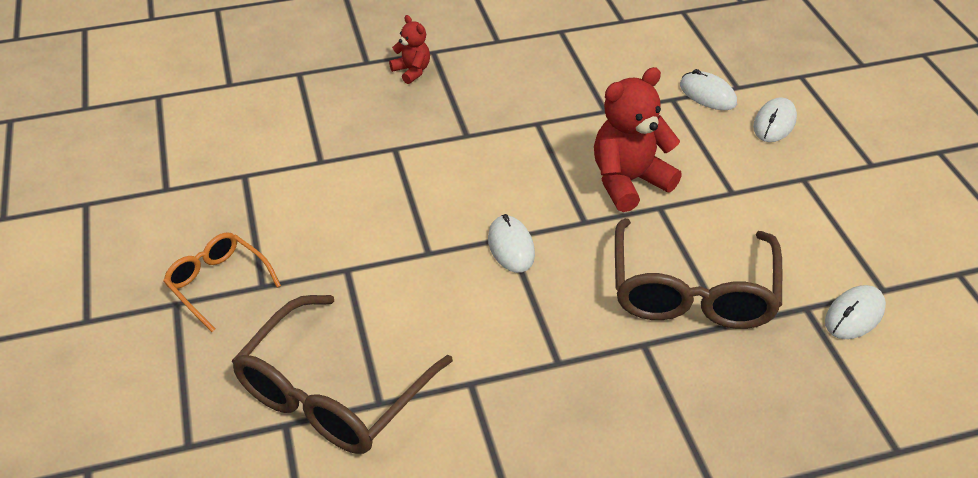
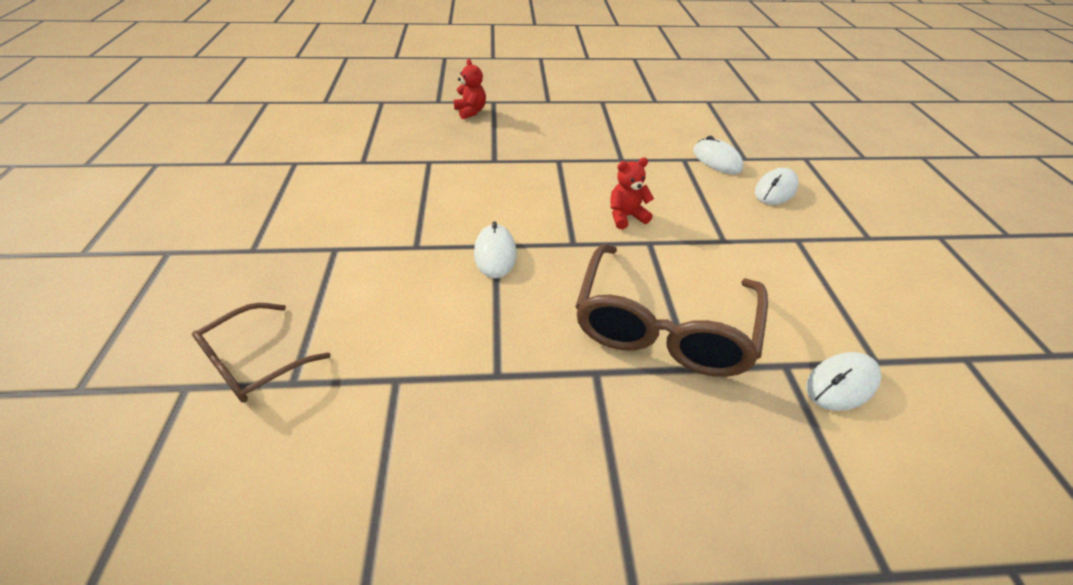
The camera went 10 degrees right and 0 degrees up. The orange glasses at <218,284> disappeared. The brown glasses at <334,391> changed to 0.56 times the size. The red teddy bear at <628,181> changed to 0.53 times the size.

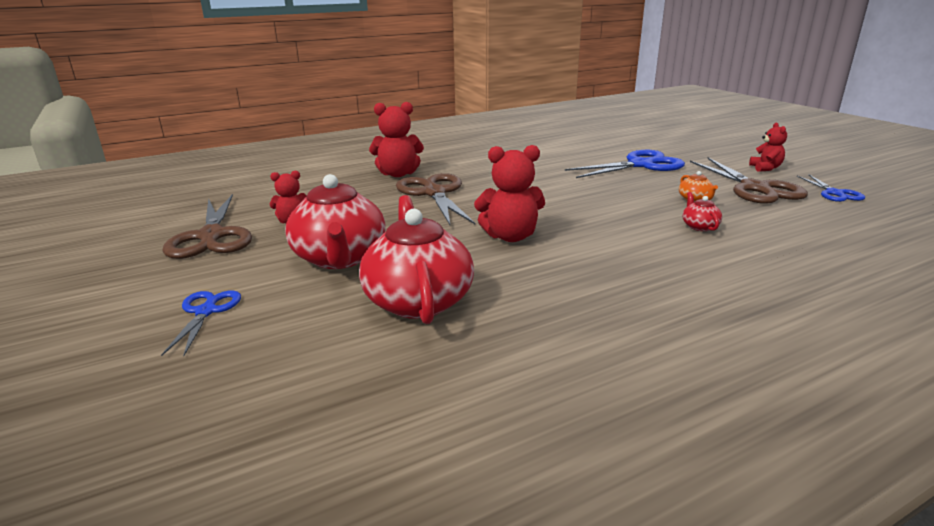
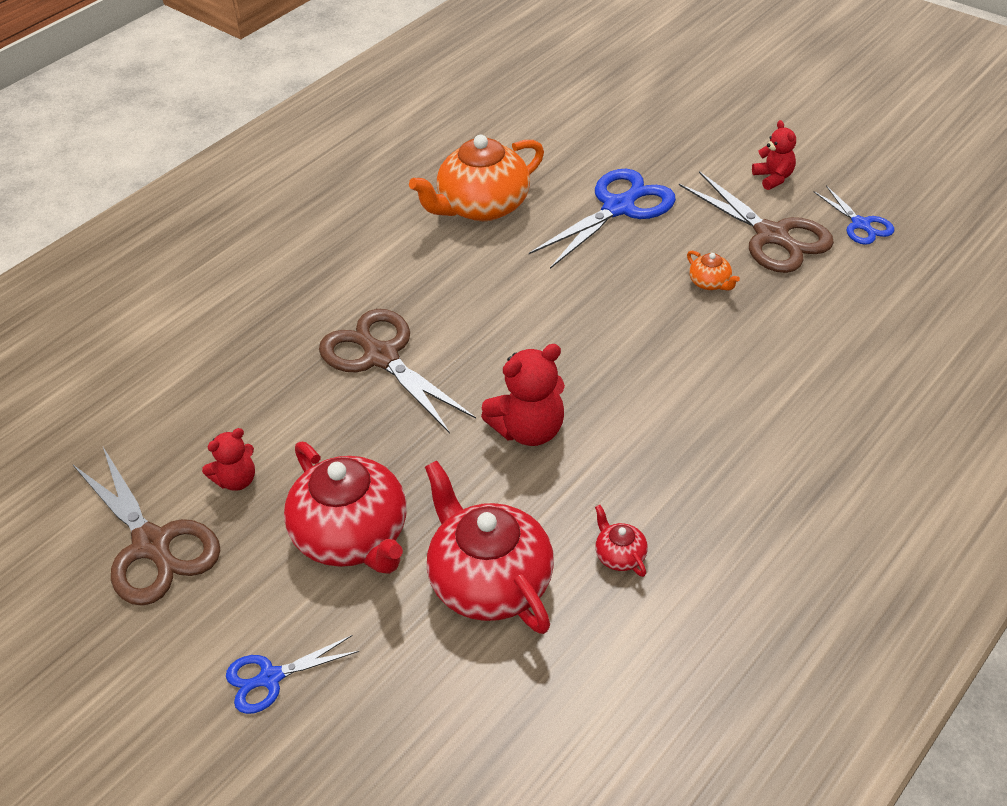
The camera went 20 degrees left and 20 degrees up. The blue scissors at <206,311> turned 90 degrees counterclockwise. The red teddy bear at <398,174> disappeared. The red teapot moved from <699,226> to <620,555>. The orange teapot at <482,206> appeared.

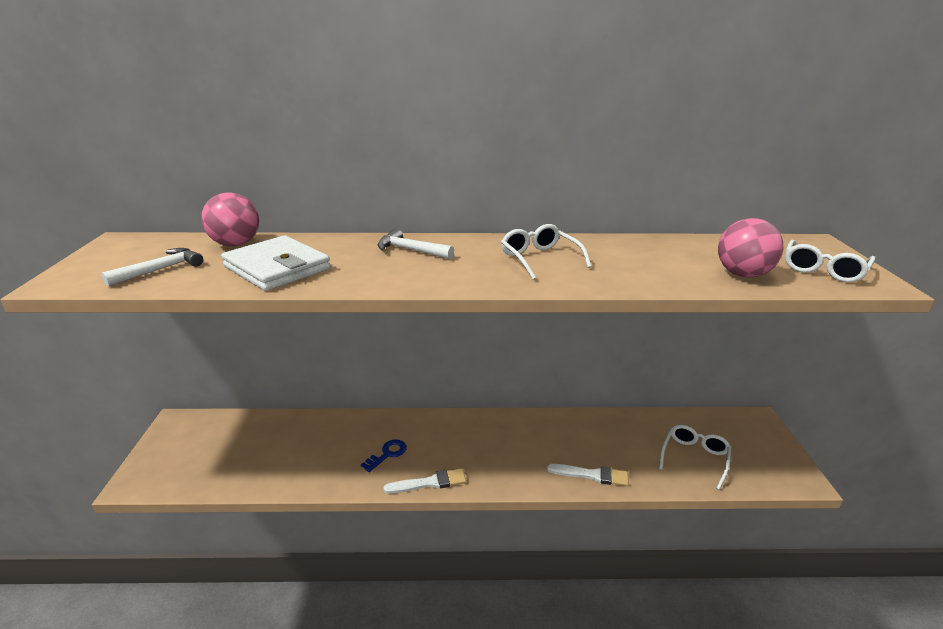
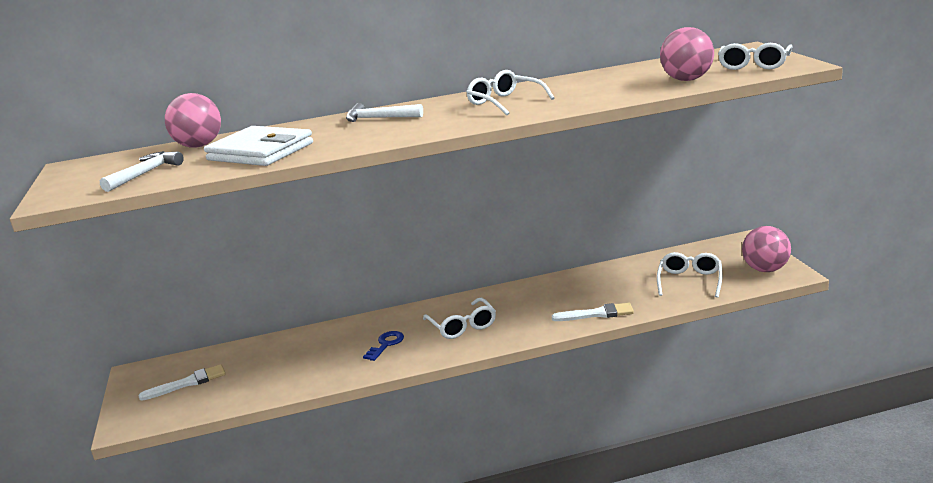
The camera went 10 degrees left and 5 degrees down. The white brush moved from <429,483> to <187,383>. The white glasses at <463,326> appeared. The pink ball at <765,269> appeared.

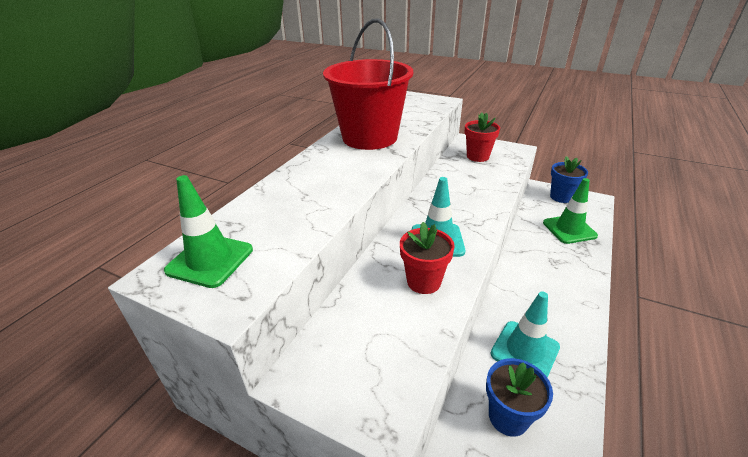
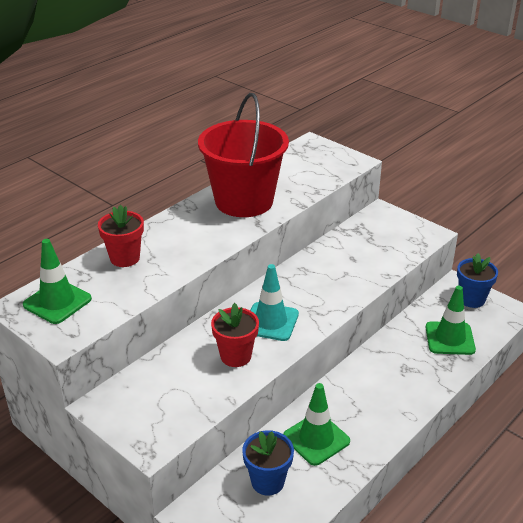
The camera went 15 degrees right and 0 degrees up. The red flower pot moved from <477,156> to <125,258>. The turquoise traffic cone at <525,350> became the green traffic cone at <316,439>.

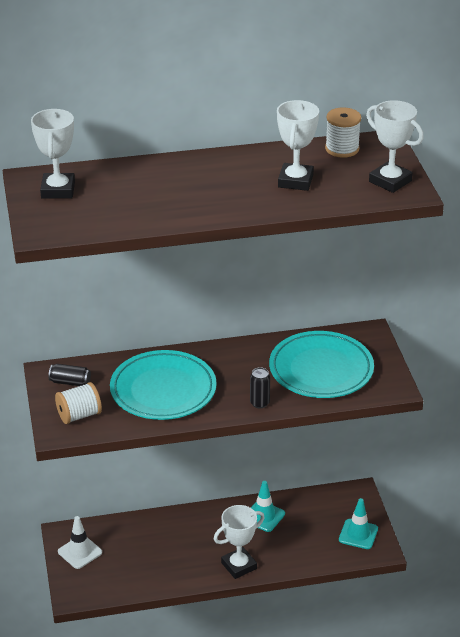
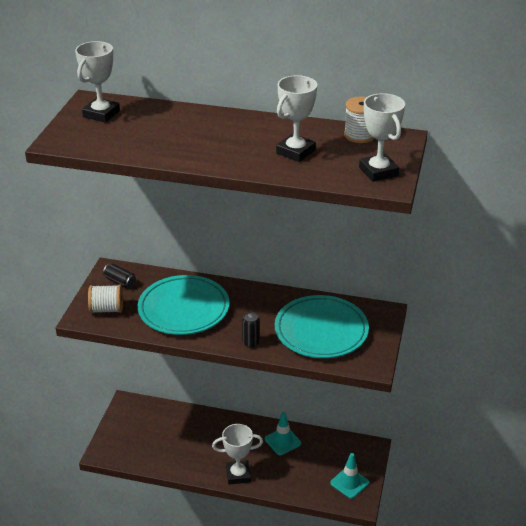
The camera went 25 degrees right and 0 degrees up. The white traffic cone at <80,552> disappeared.

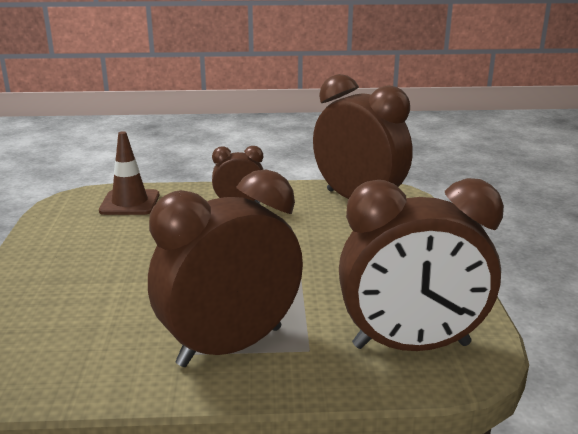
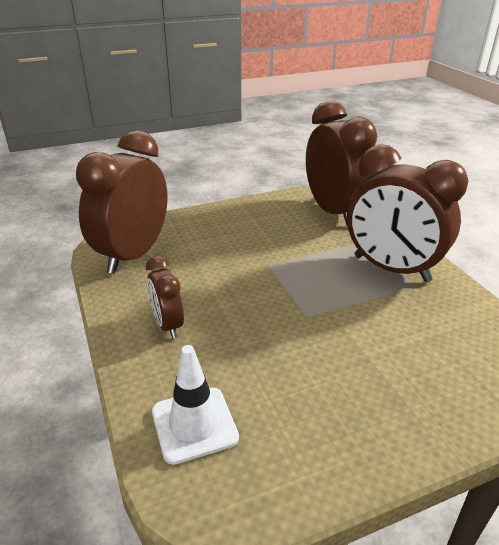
The camera went 110 degrees left and 10 degrees up. The brown traffic cone at <130,203> became the white traffic cone at <194,424>.

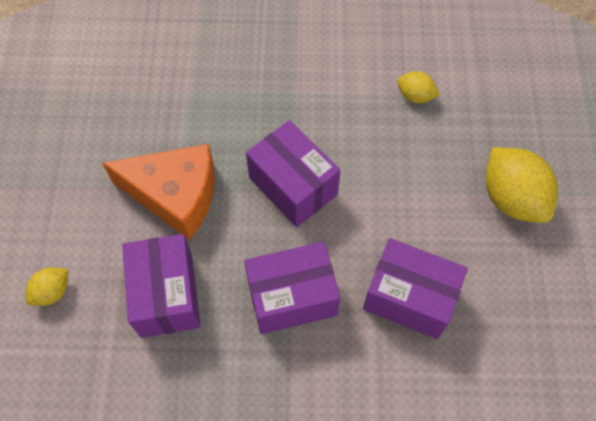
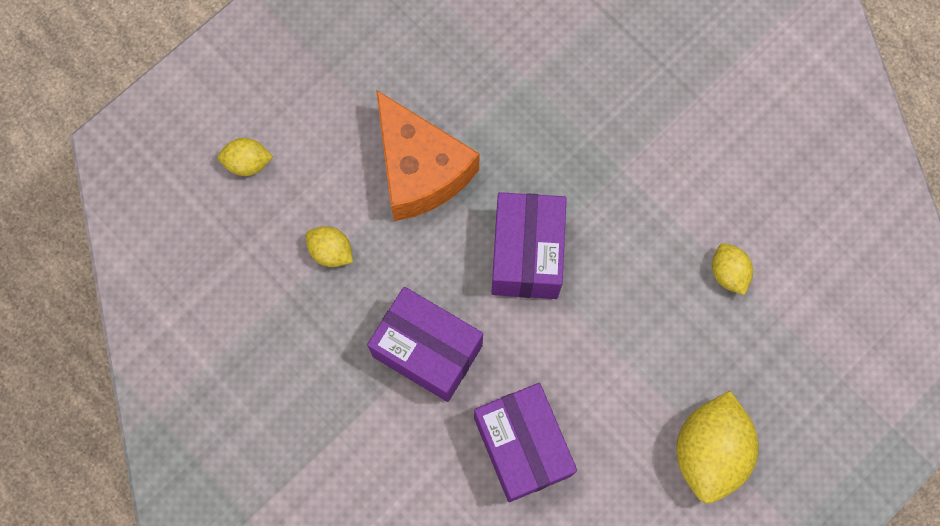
The camera went 45 degrees right and 10 degrees up. The purple box at <167,295> was replaced by the yellow lemon at <331,252>.

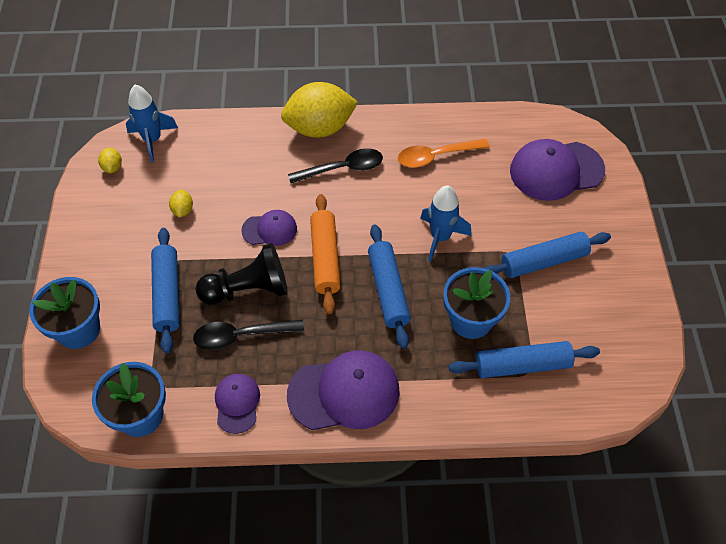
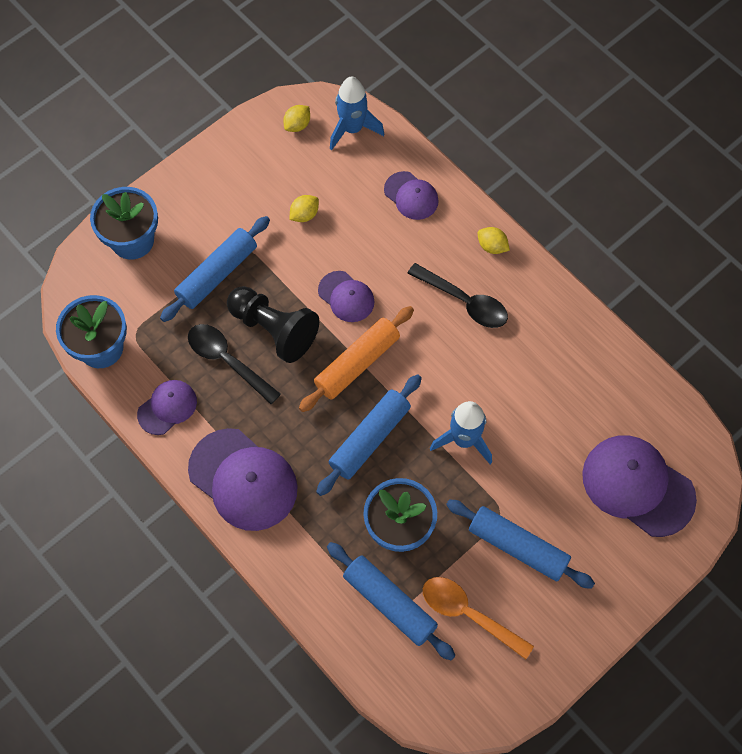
The camera went 50 degrees right and 10 degrees up. The yellow lemon at <320,128> changed to 0.41 times the size. The orange spoon moved from <436,156> to <468,614>. The purple cap at <411,196> appeared.

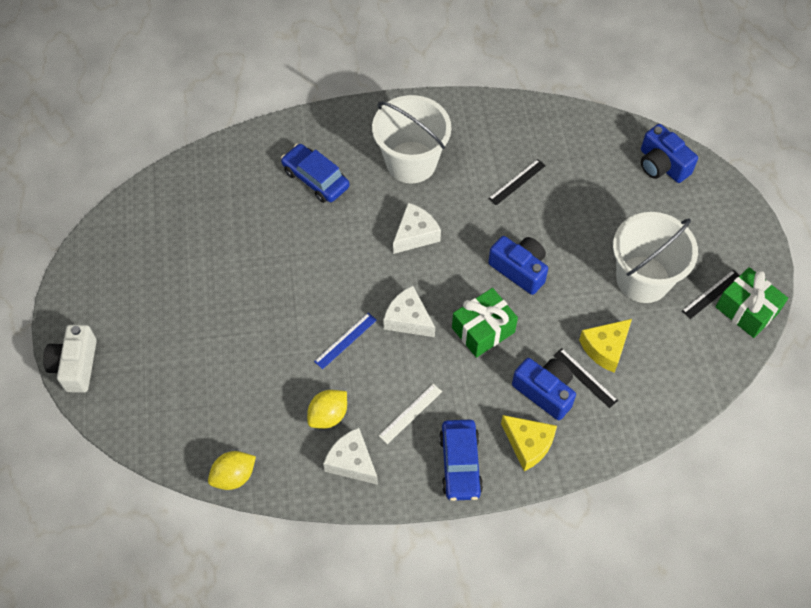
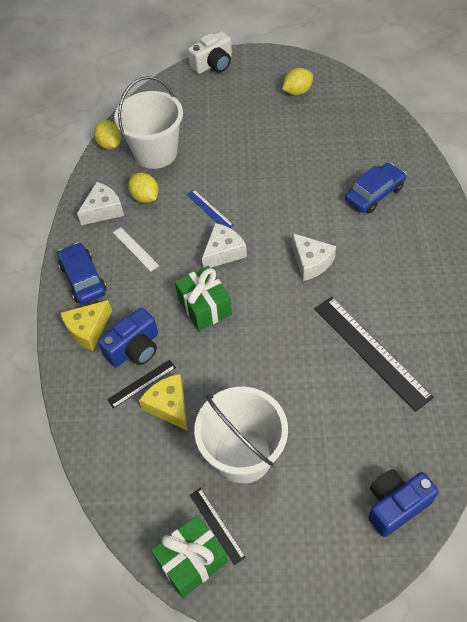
The camera went 100 degrees right and 5 degrees down. The white camera at <75,365> turned 135 degrees clockwise. The white bucket moved from <411,162> to <155,153>. The blue car at <460,464> turned 60 degrees clockwise. The black ruler at <517,182> changed to 2.01 times the size. The blue camera at <519,269> disappeared. The yellow lemon at <297,92> appeared.

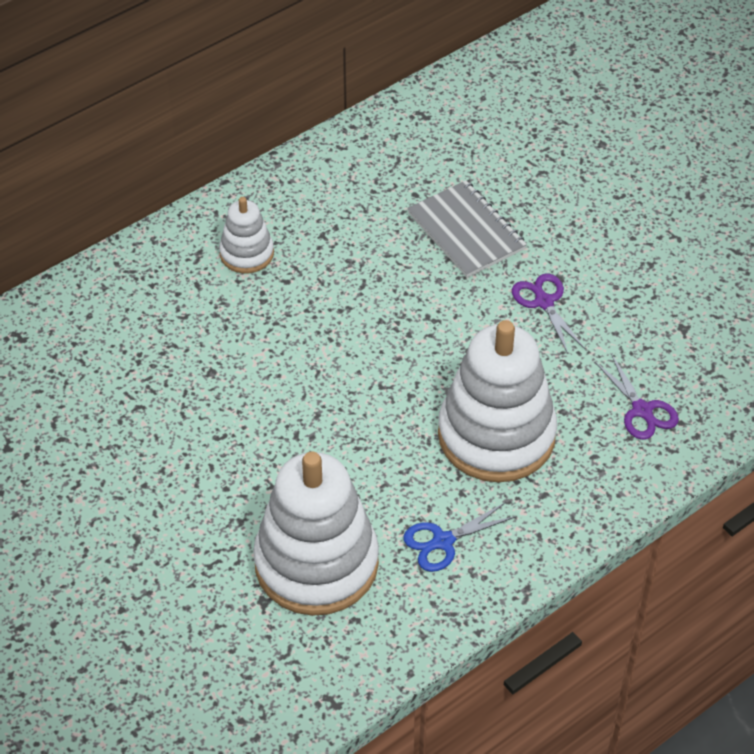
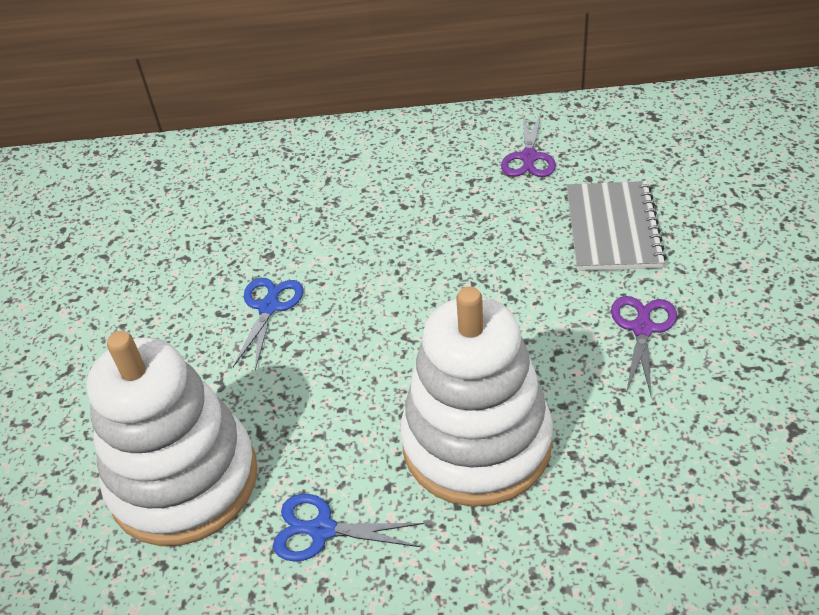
The camera went 40 degrees right and 5 degrees down. The white stacking toy at <247,253> disappeared. The purple scissors moved from <642,410> to <529,157>. The blue scissors at <269,307> appeared.

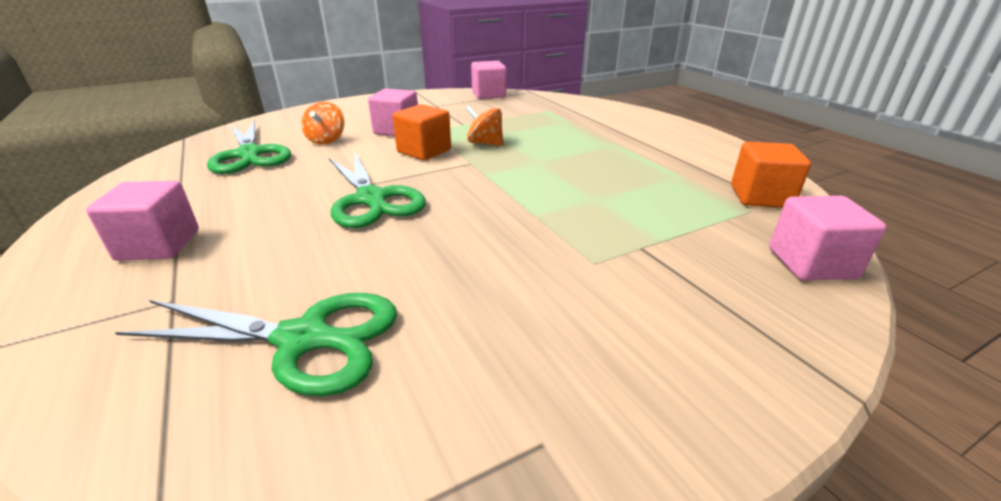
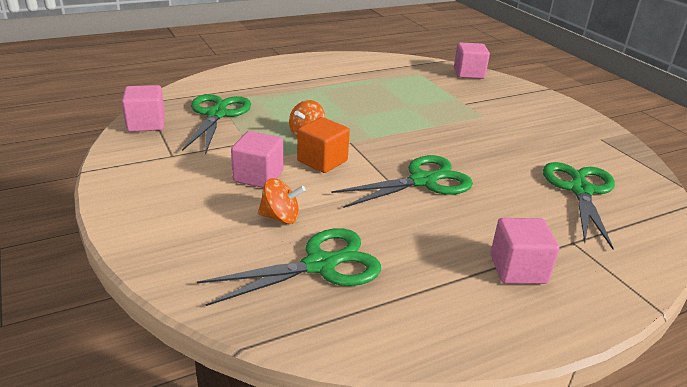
The camera went 90 degrees left and 0 degrees up. The orange cube at <760,197> disappeared. The green scissors at <217,114> appeared.

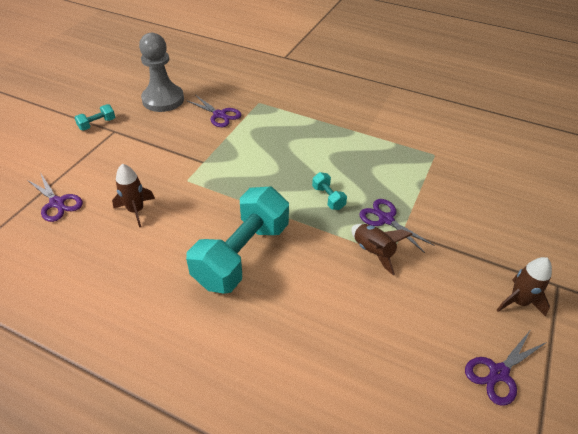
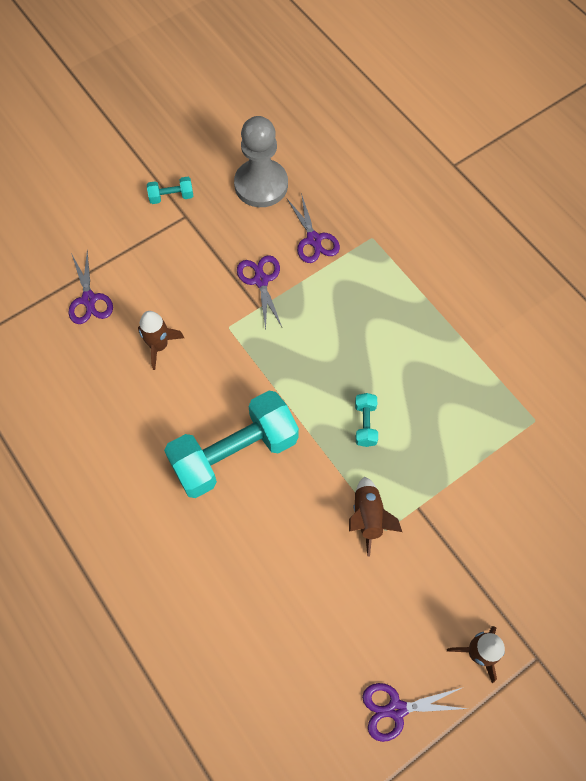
The camera went 30 degrees right and 20 degrees up. The purple scissors moved from <386,219> to <261,280>.

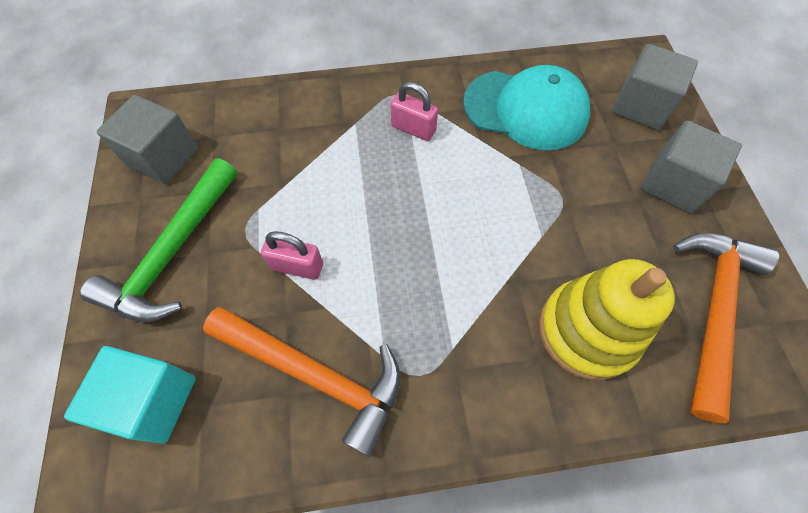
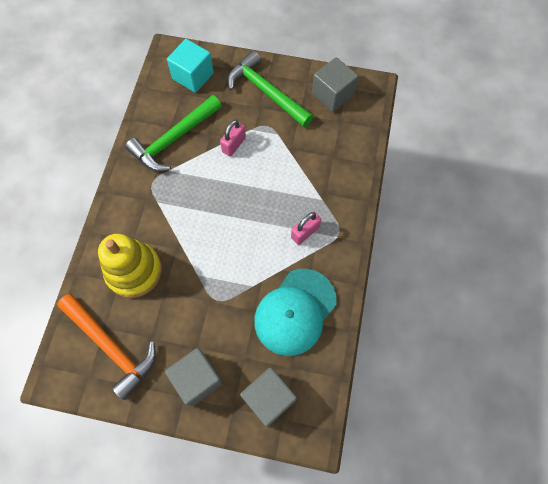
The camera went 110 degrees right and 5 degrees up. The orange hammer at <315,374> became the green hammer at <174,139>.

